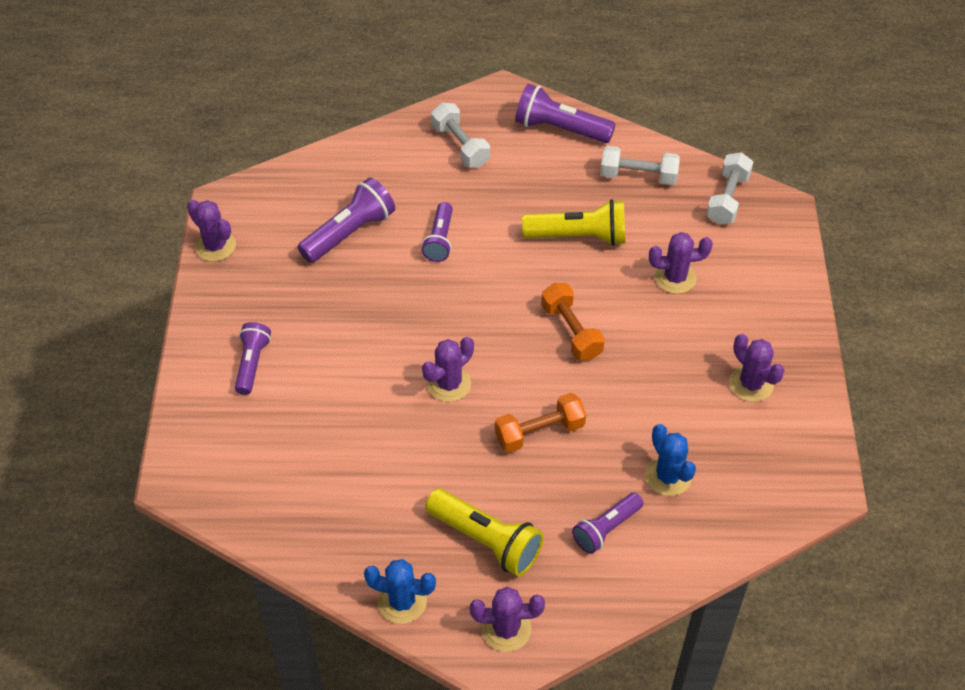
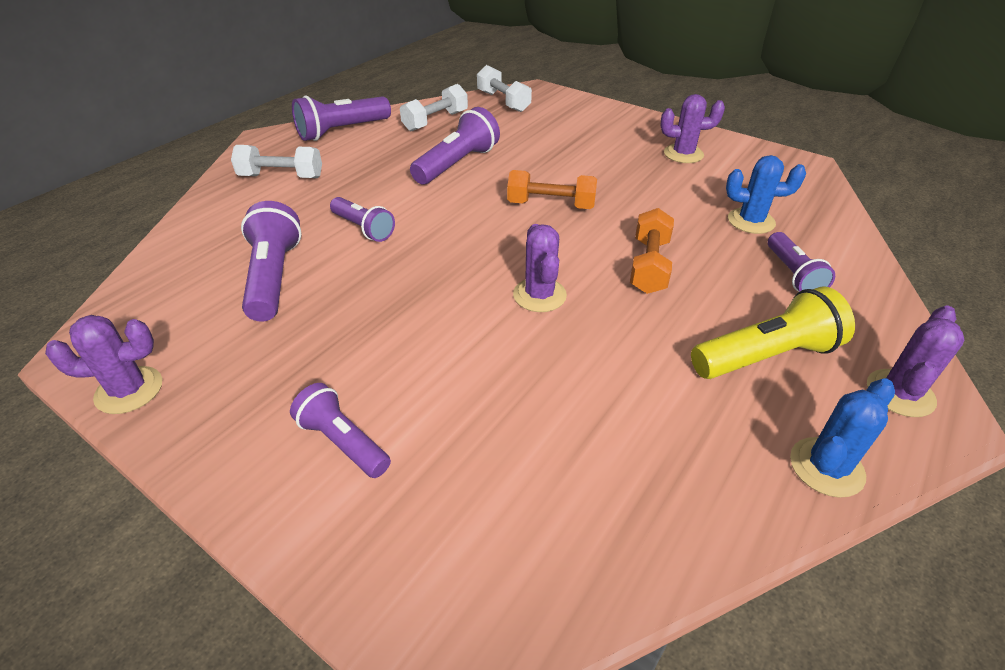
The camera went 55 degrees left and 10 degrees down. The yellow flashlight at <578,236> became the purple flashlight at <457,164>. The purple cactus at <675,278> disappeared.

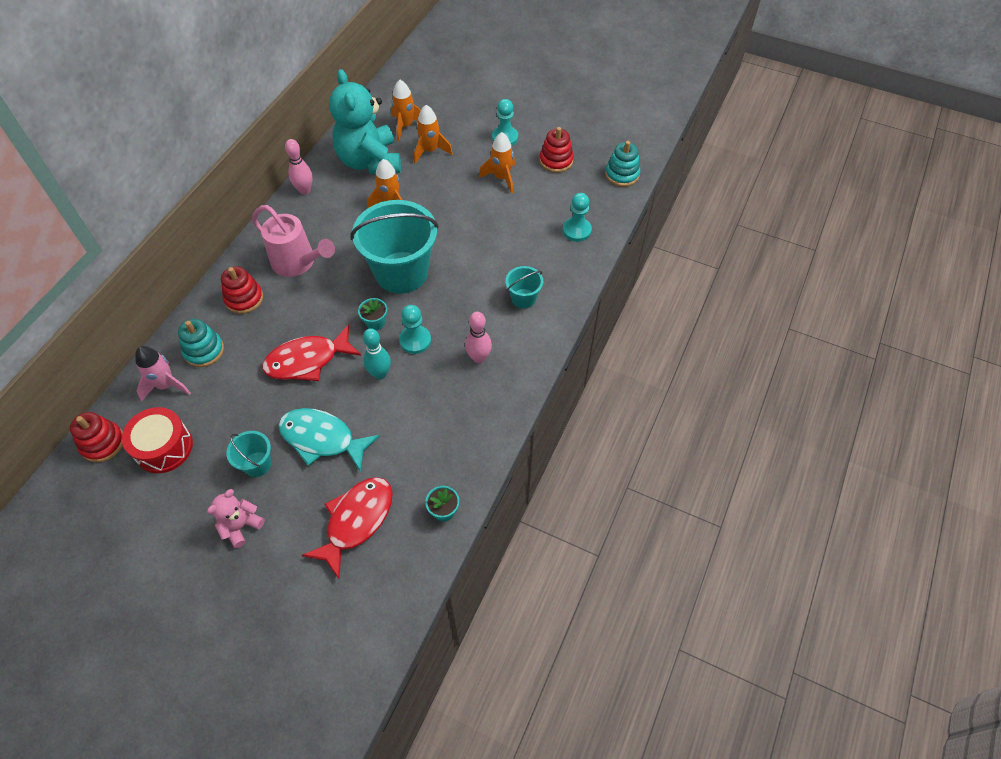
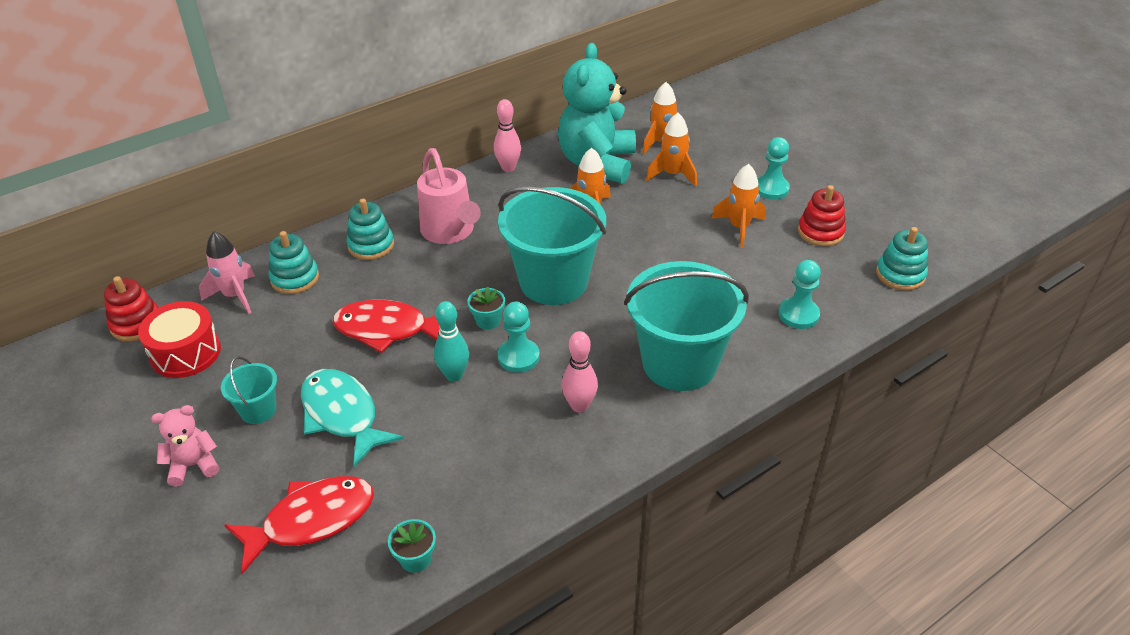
The camera went 30 degrees right and 15 degrees down. The red stacking toy at <244,298> became the turquoise stacking toy at <371,245>. The turquoise bucket at <523,298> changed to 2.20 times the size.

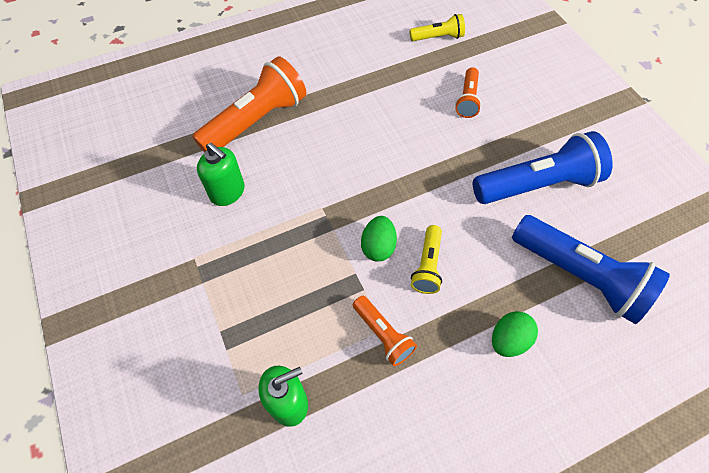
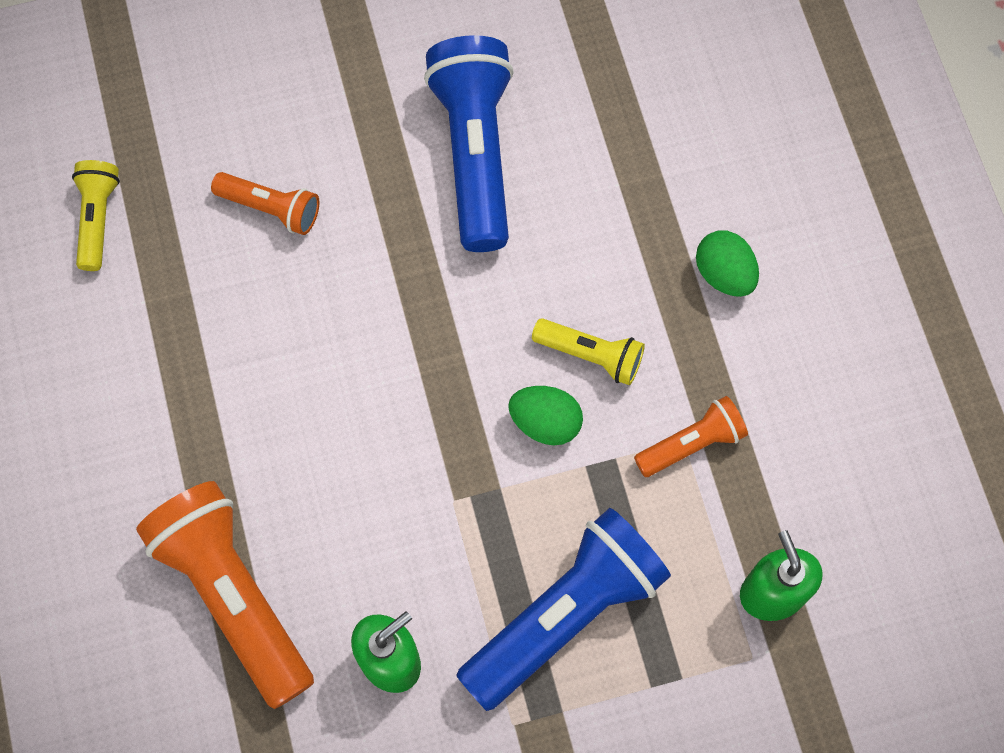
The camera went 80 degrees left and 10 degrees up. The blue flashlight moved from <579,276> to <565,614>.

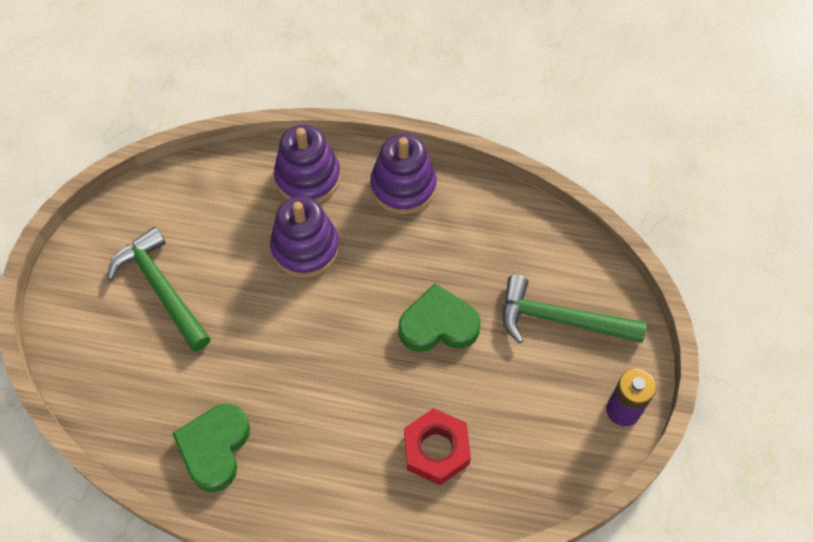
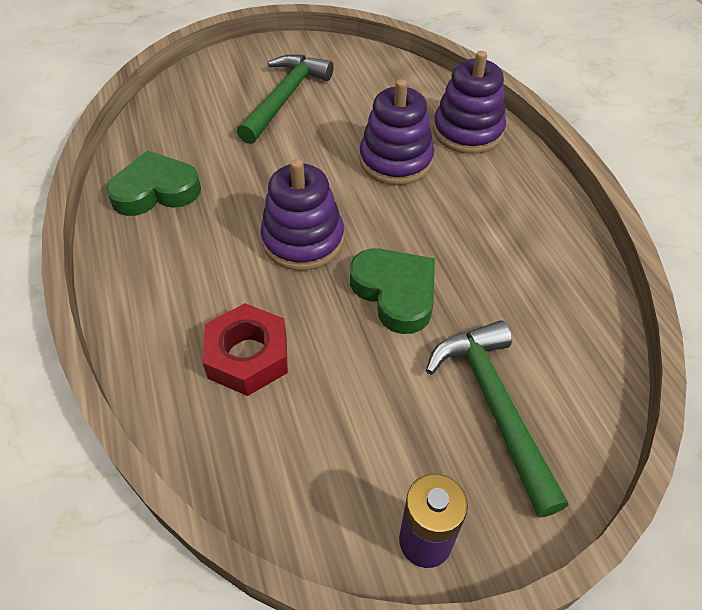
The camera went 60 degrees right and 10 degrees down. The purple stacking toy moved from <403,186> to <303,240>.

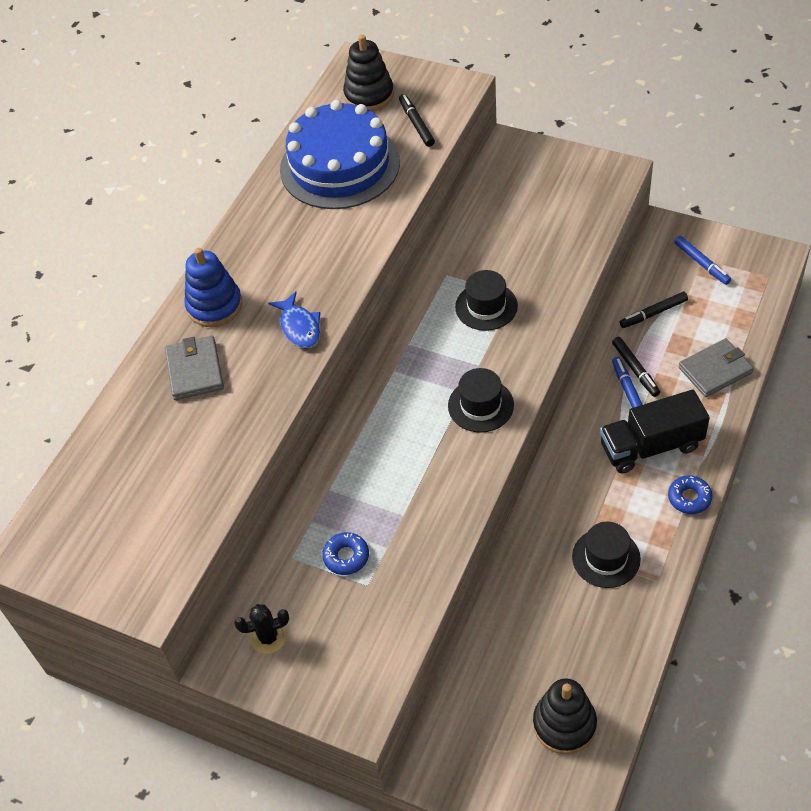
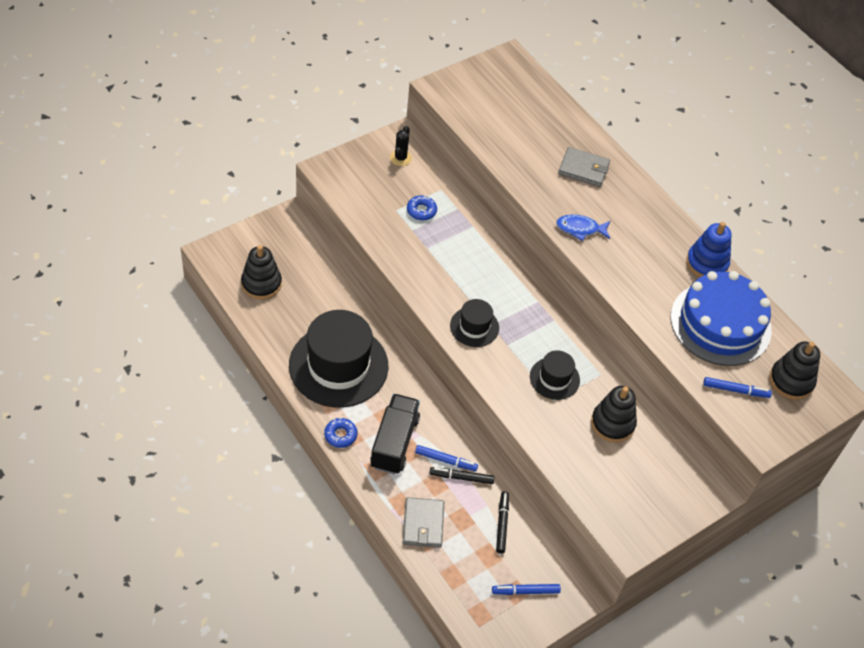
The camera went 110 degrees right and 0 degrees up. The blue stacking toy moved from <214,306> to <706,263>. The black marker at <416,124> became the blue marker at <735,390>. The black hat at <606,558> changed to 2.05 times the size. The black stacking toy at <612,423> appeared.

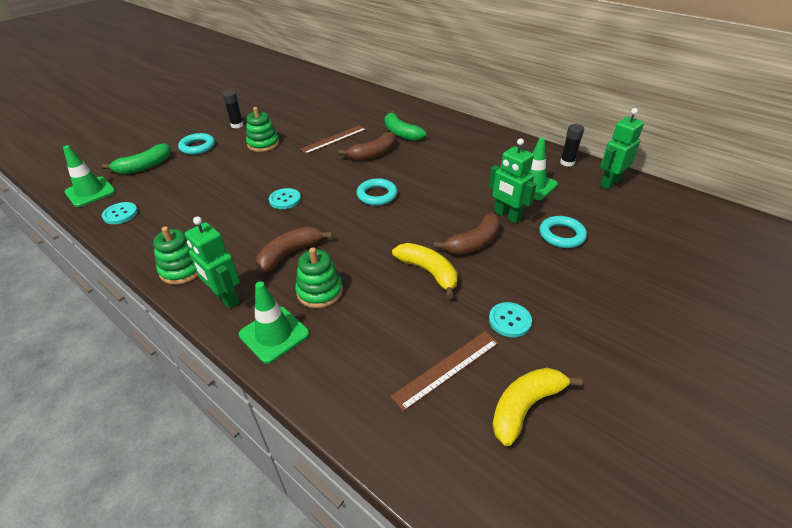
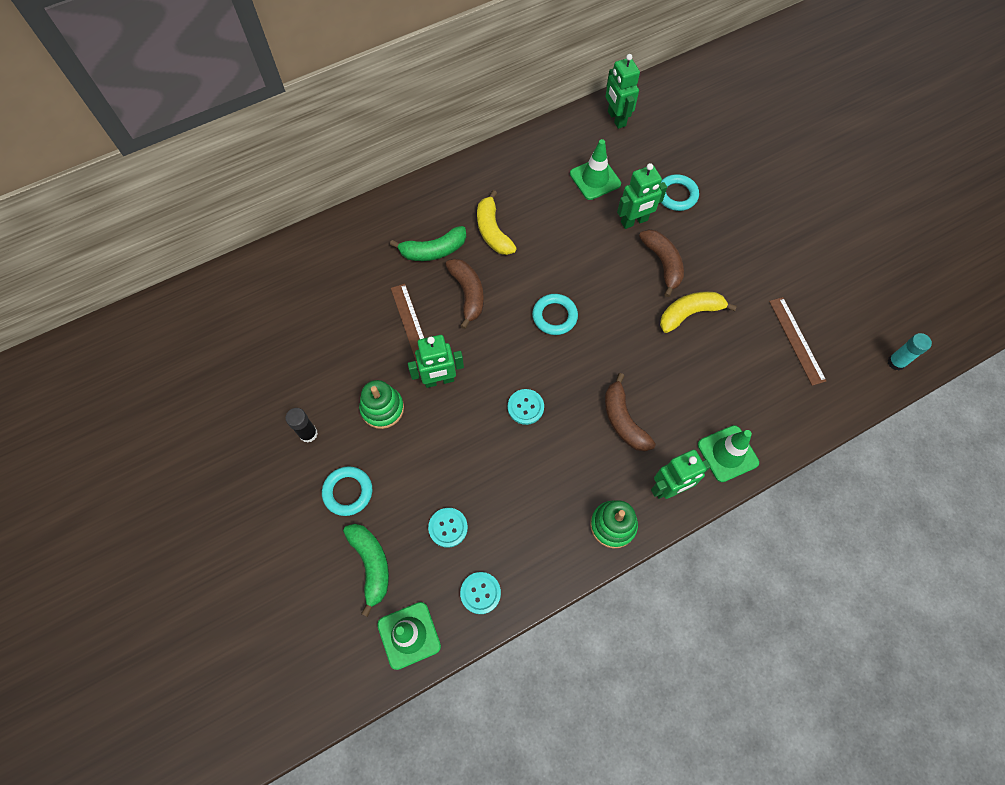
The camera went 70 degrees left and 25 degrees up. The green stacking toy at <319,291> disappeared. The turquoise button moved from <509,320> to <448,527>. The yellow banana moved from <525,406> to <492,231>. The black glue stick at <567,163> disappeared. The green robot at <439,380> appeared. The turquoise glue stick at <896,362> appeared.

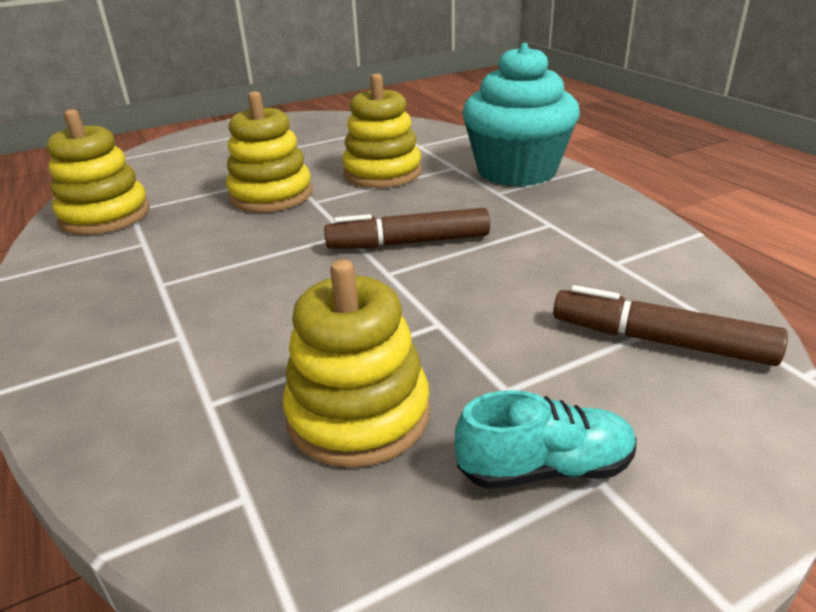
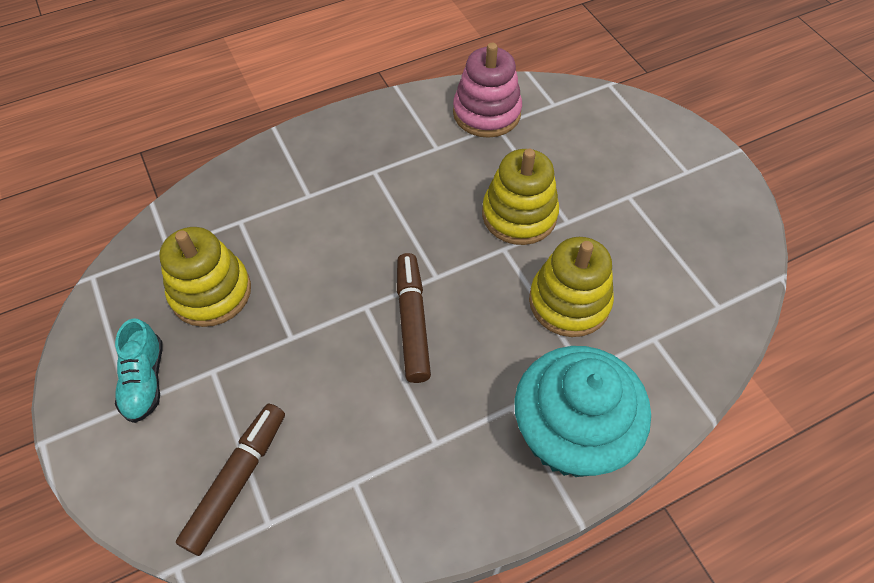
The camera went 90 degrees right and 25 degrees up. The yellow stacking toy at <105,216> became the pink stacking toy at <486,113>.

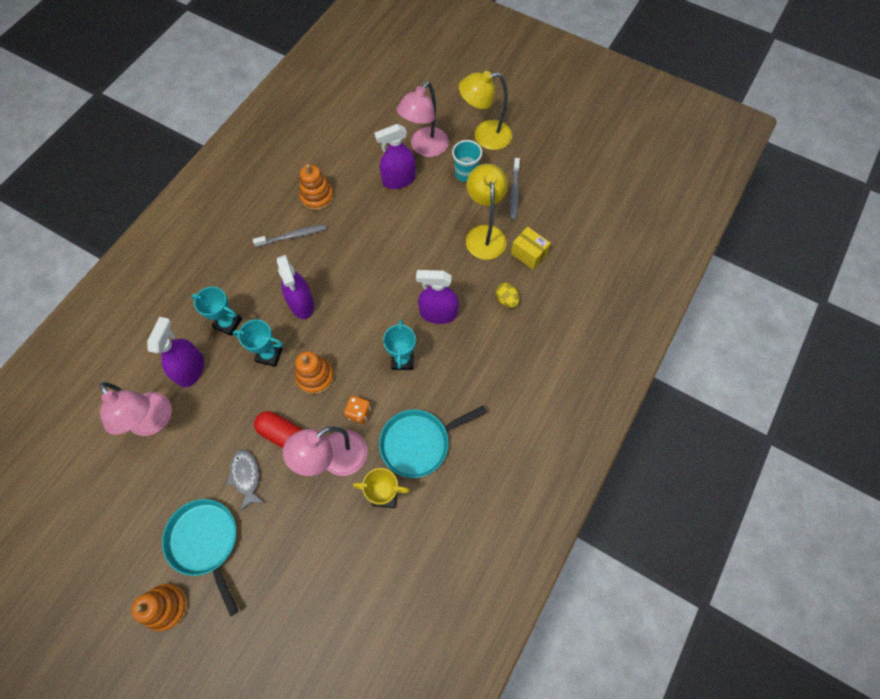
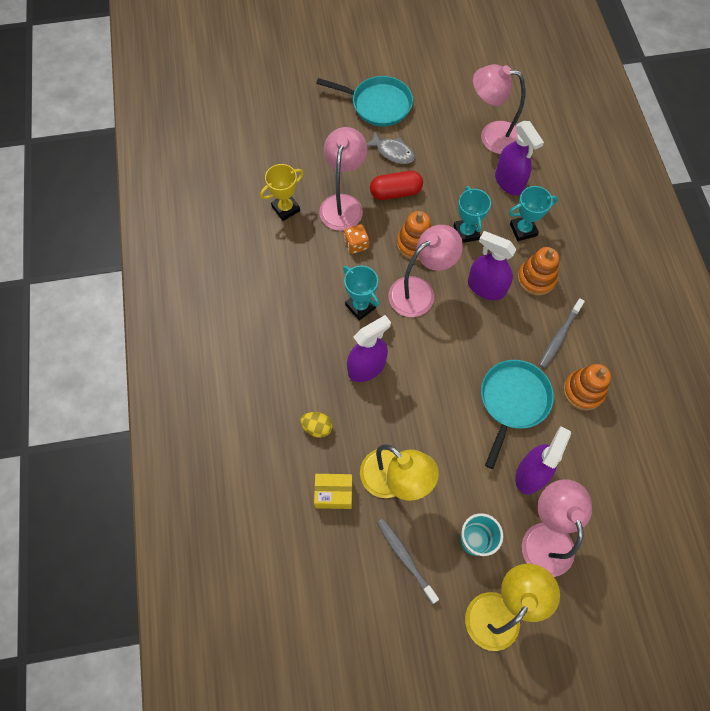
The camera went 140 degrees right and 0 degrees up. The orange stacking toy moved from <166,607> to <536,278>. The turquoise trophy at <269,355> turned 75 degrees counterclockwise. The turquoise pan moved from <418,443> to <513,401>. The pink lamp at <419,291> appeared.

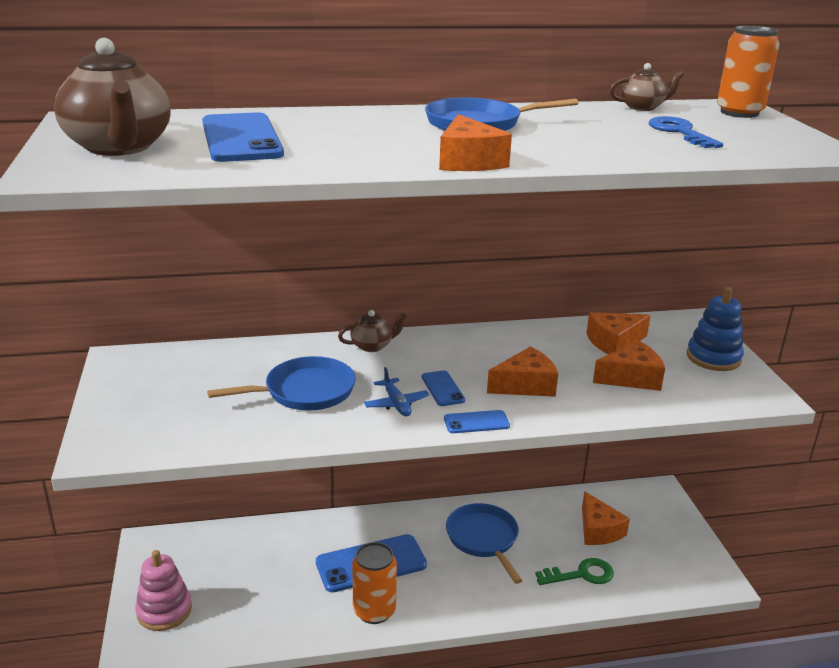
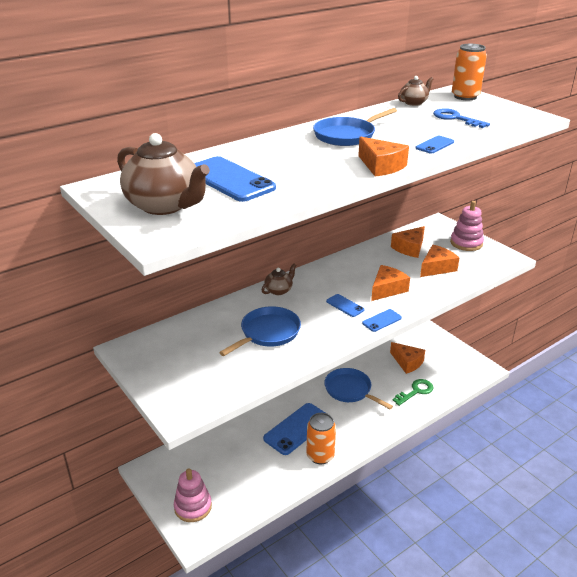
The camera went 25 degrees left and 5 degrees up. The blue plane at <396,404> disappeared. The blue stacking toy at <713,358> became the pink stacking toy at <466,243>. The blue phone at <434,145> appeared.

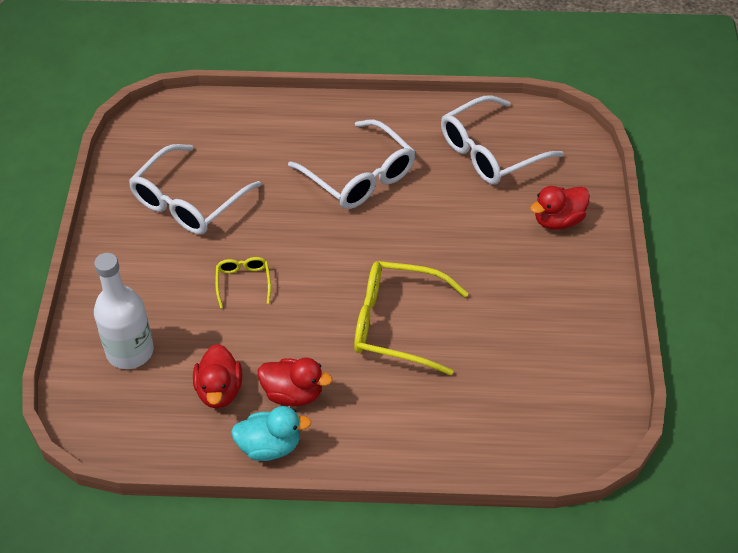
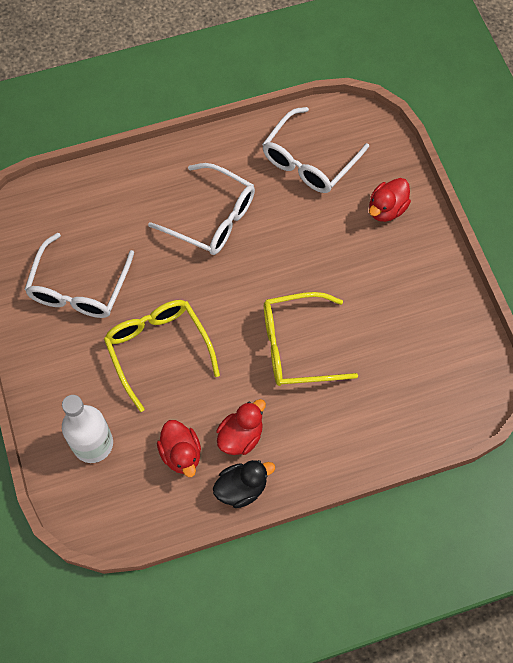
The camera went 20 degrees left and 15 degrees up. The yellow glasses at <243,282> changed to 2.04 times the size. The turquoise duck at <270,446> became the black duck at <241,488>. The red duck at <293,394> turned 45 degrees counterclockwise.

